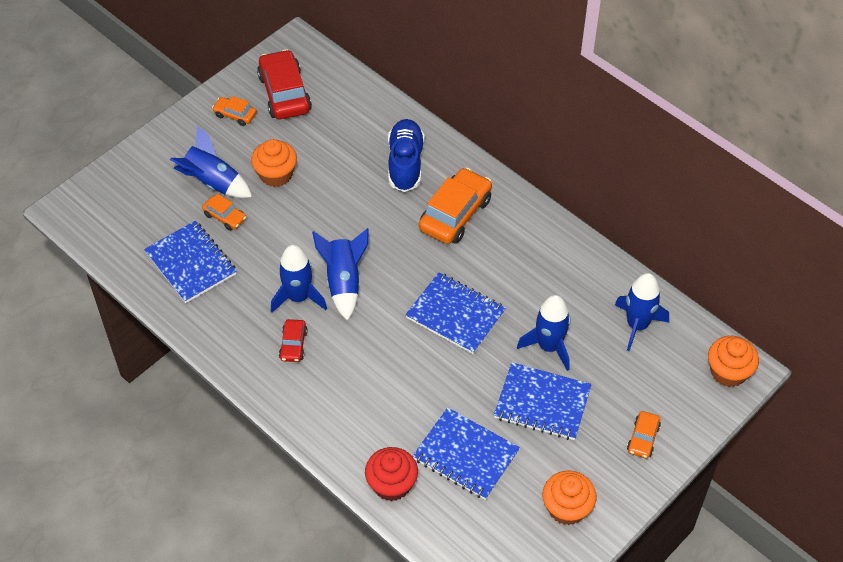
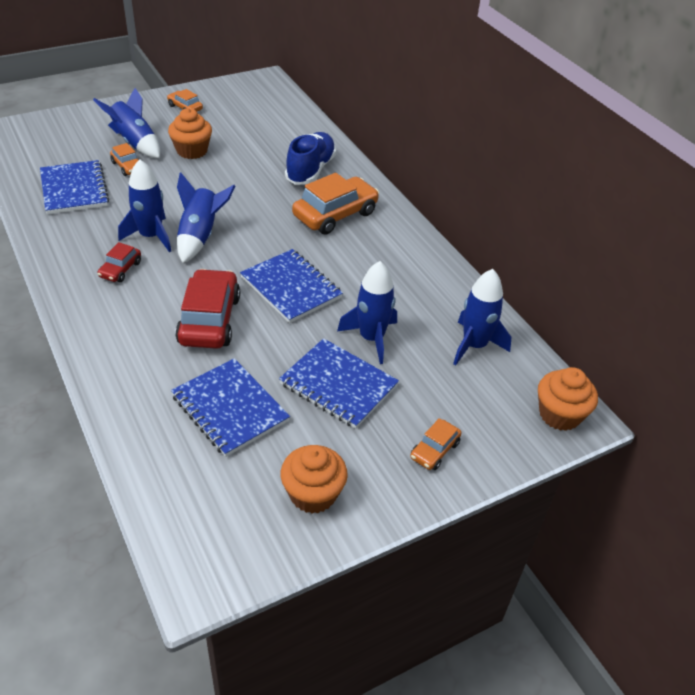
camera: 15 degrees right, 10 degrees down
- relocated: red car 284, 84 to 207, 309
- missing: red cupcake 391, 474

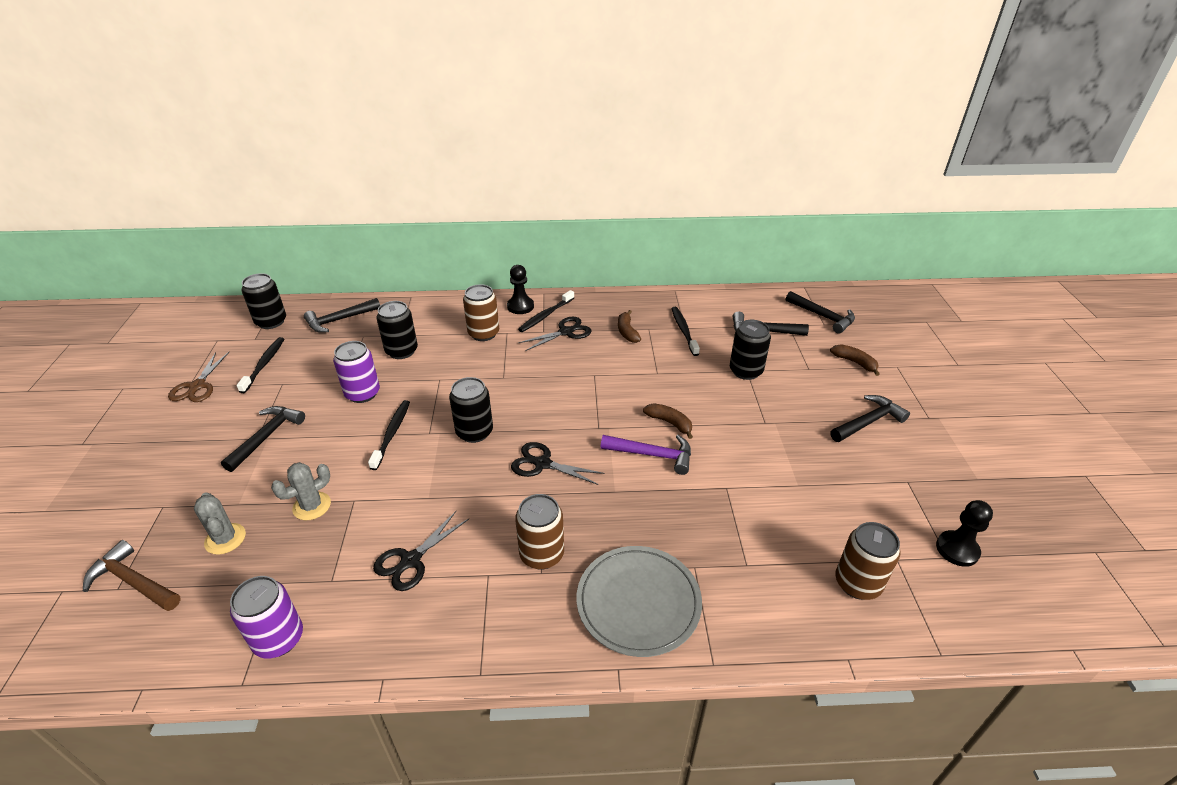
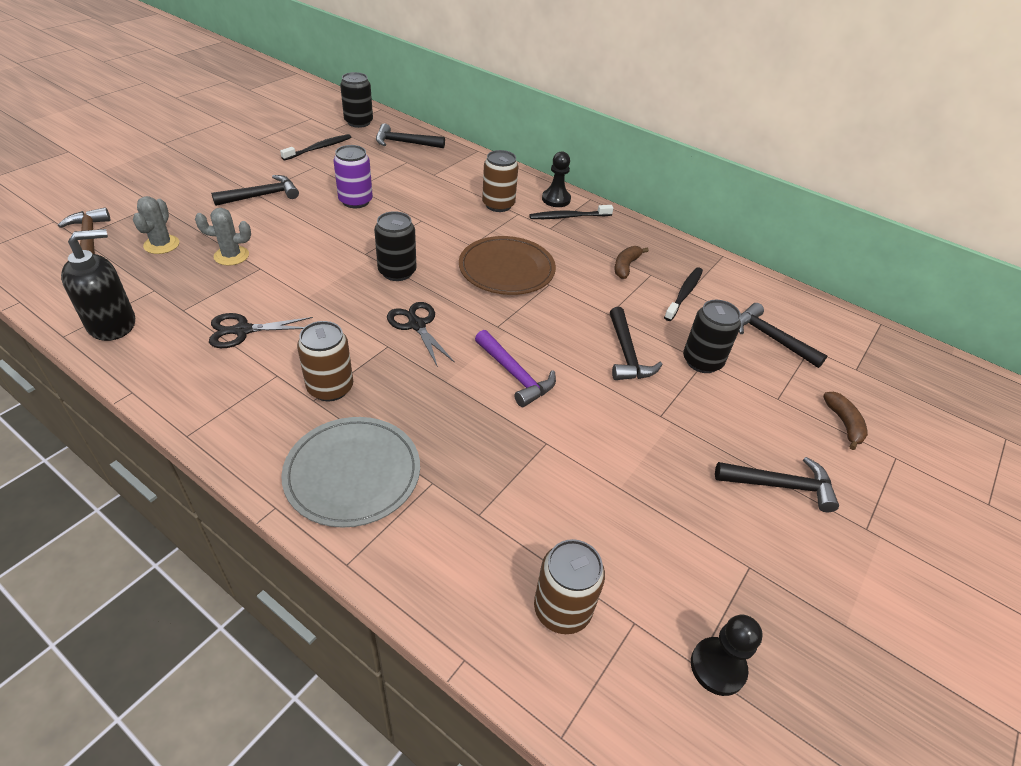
camera: 35 degrees right, 5 degrees up
- relocated: black hammer 820, 312 to 636, 343
- missing: black can 397, 330
- missing: black scissors 555, 334
- missing: brown scissors 198, 377
- missing: black toothbrush 389, 435
- missing: brown banana 668, 421
- exchanged: purple can 266, 617 to black soap dispenser 98, 285
- appeared: brown plate 507, 265

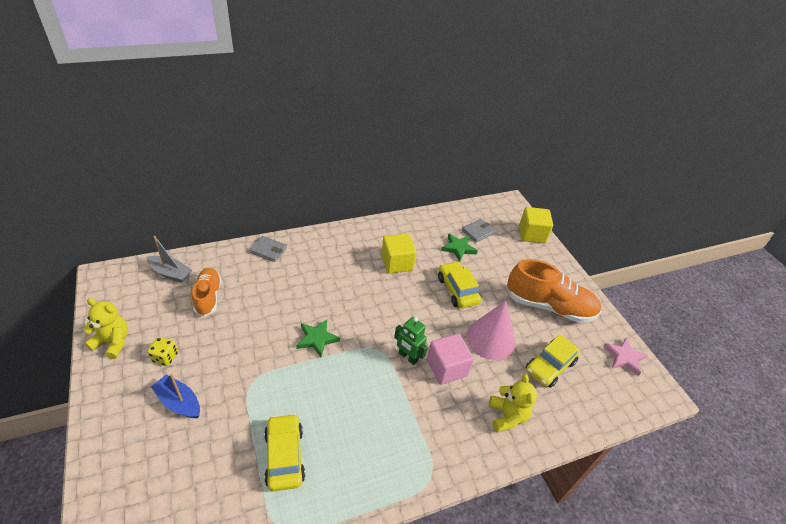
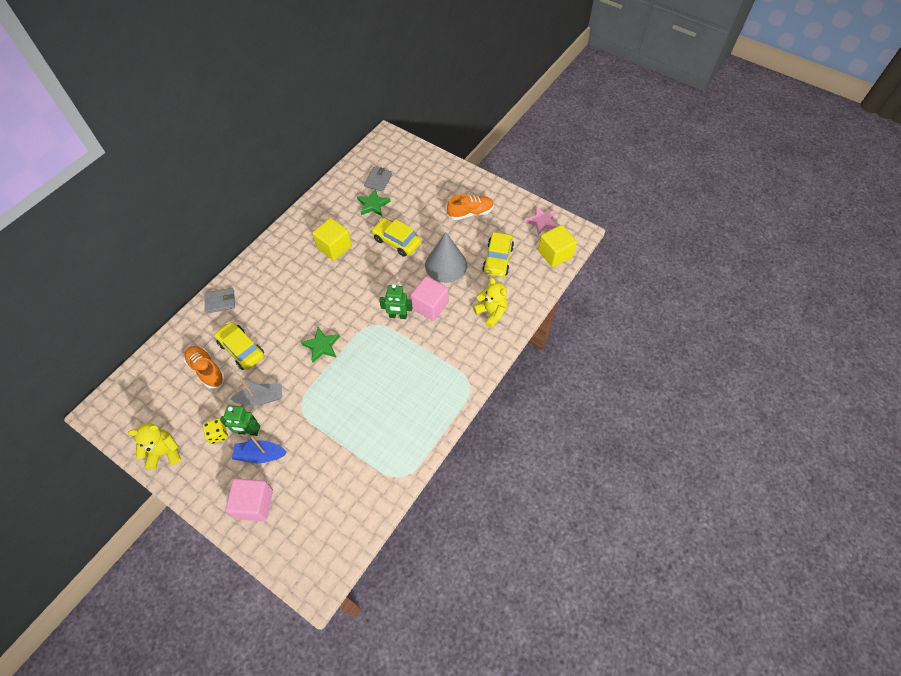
camera: 30 degrees left, 15 degrees up
- relocated: yellow cube 536, 225 to 557, 246
- relocated: grey boat 169, 259 to 256, 391
- size: orange shoe 553, 291 = 470, 207 x0.60
- colour: pink cone 491, 330 to grey cone 446, 257
- relocated: yellow car 284, 452 to 239, 346
- appeared: green robot 240, 420
- appeared: pink cube 249, 499

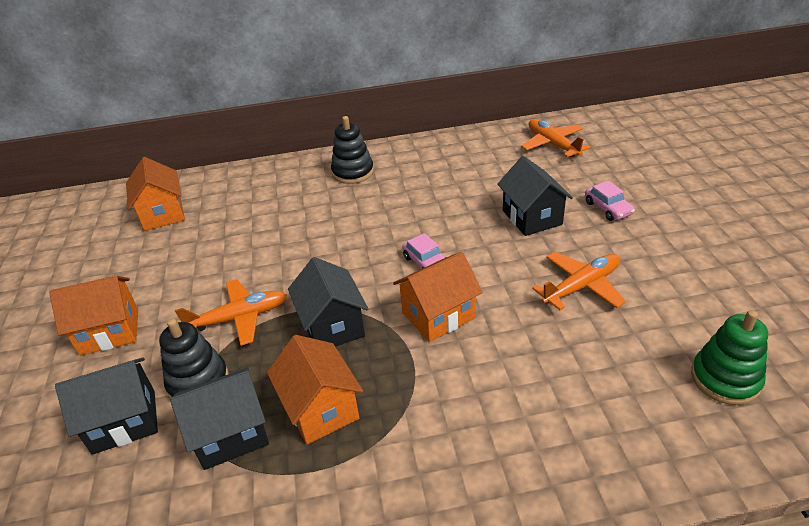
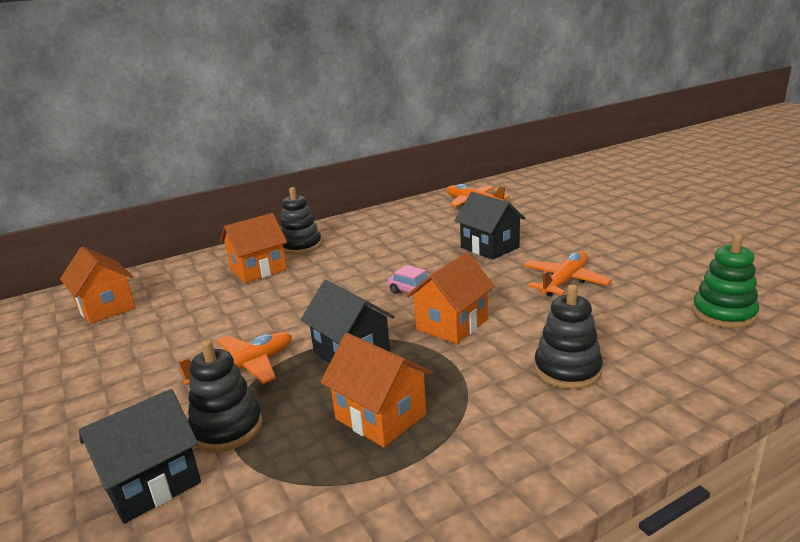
camera: 20 degrees left, 15 degrees down
- missing: pink car 610, 201
- relocated: orange house 93, 315 to 253, 248
- missing: black house 219, 419
- appeared: black stacking toy 568, 336

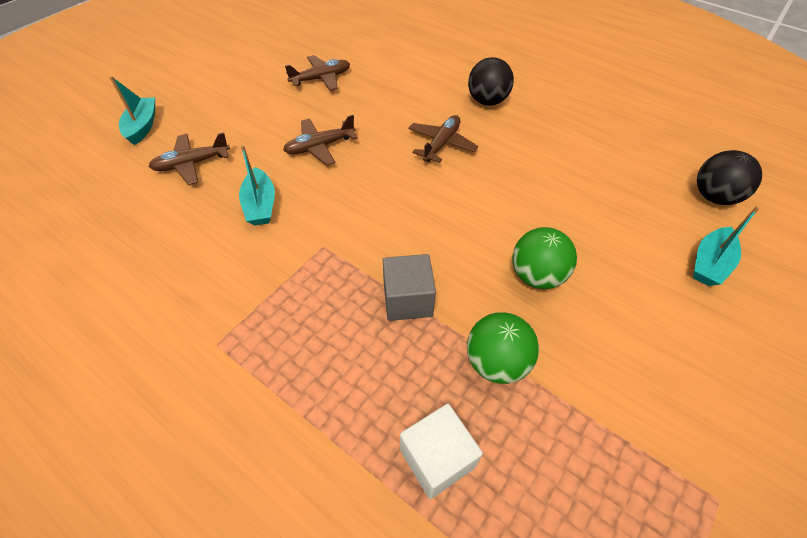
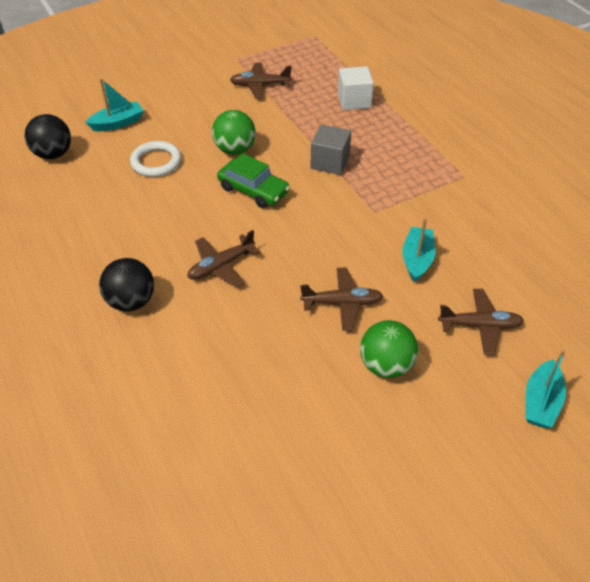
camera: 155 degrees left, 5 degrees down
- relocated: brown plane 317, 73 to 261, 80
- relocated: green ball 503, 348 to 389, 349
- appeared: white ring 155, 159
- appeared: green car 253, 180

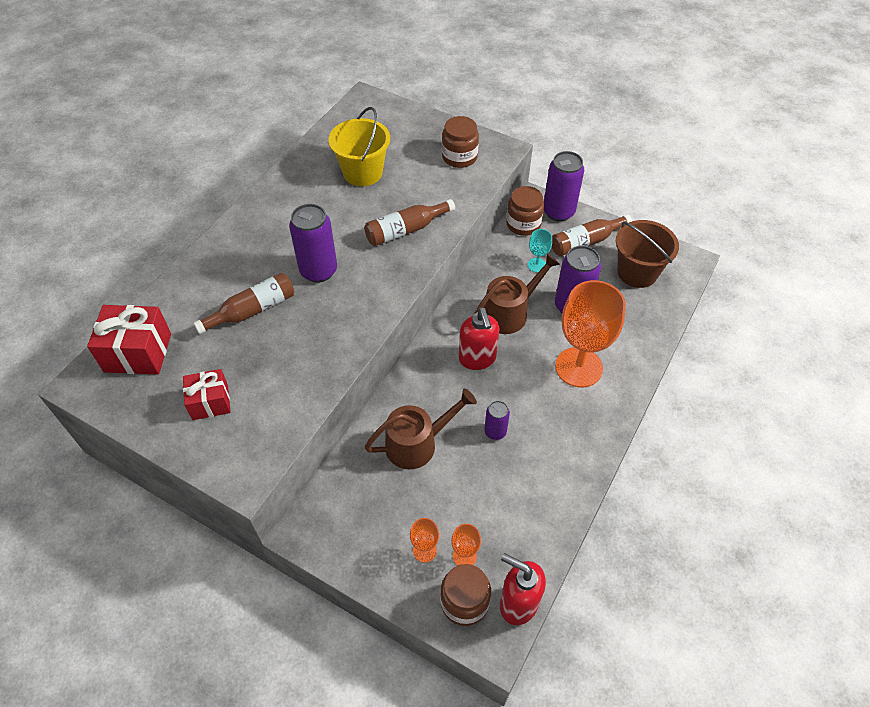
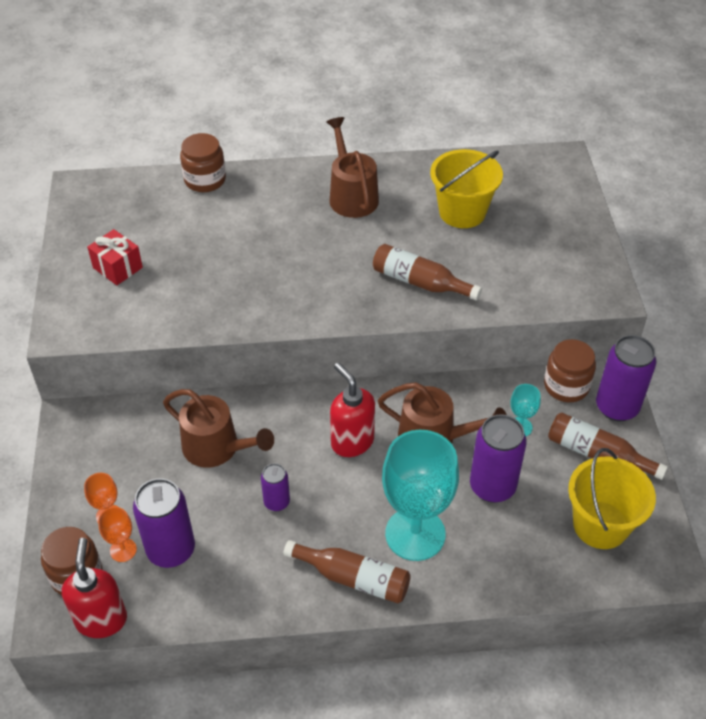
camera: 55 degrees right, 5 degrees down
- relocated: brown jar 460, 142 to 203, 162
- relocated: purple can 313, 243 to 164, 523
- colour: brown bucket 647, 254 to yellow bucket 612, 498
- relocated: brown bottle 243, 303 to 347, 571
- colour: orange goblet 590, 333 to turquoise goblet 420, 495
- missing: red gift 129, 340
- spun: red soap dispenser 479, 338 = 352, 410 105 degrees clockwise
- appeared: brown watering can 353, 167

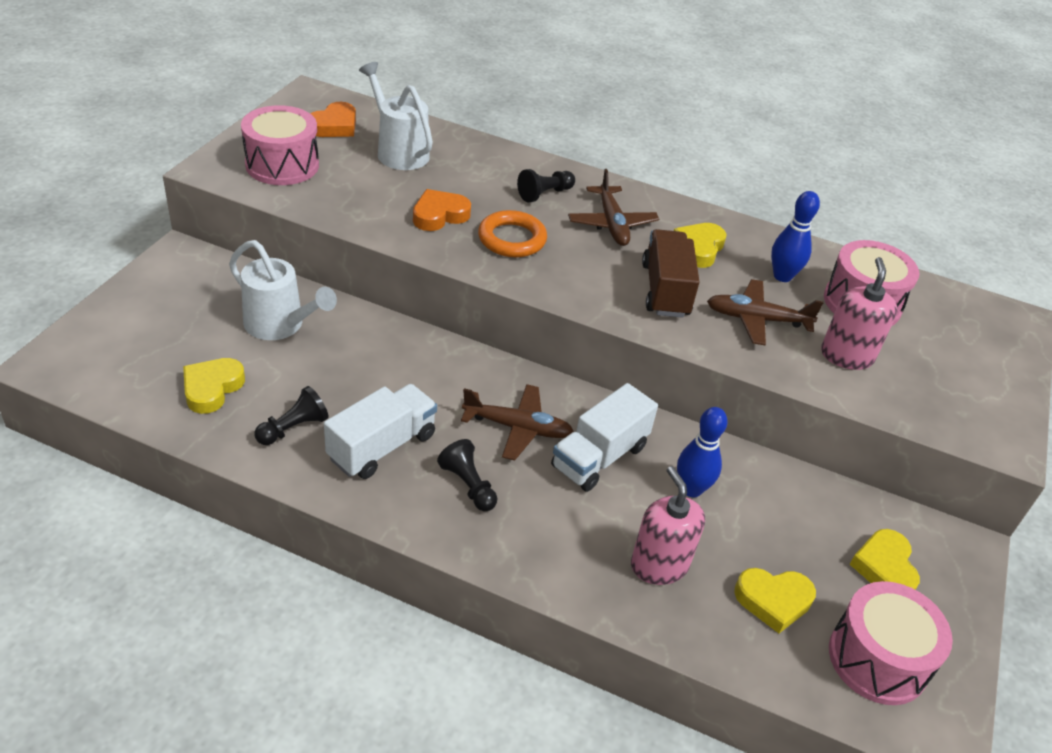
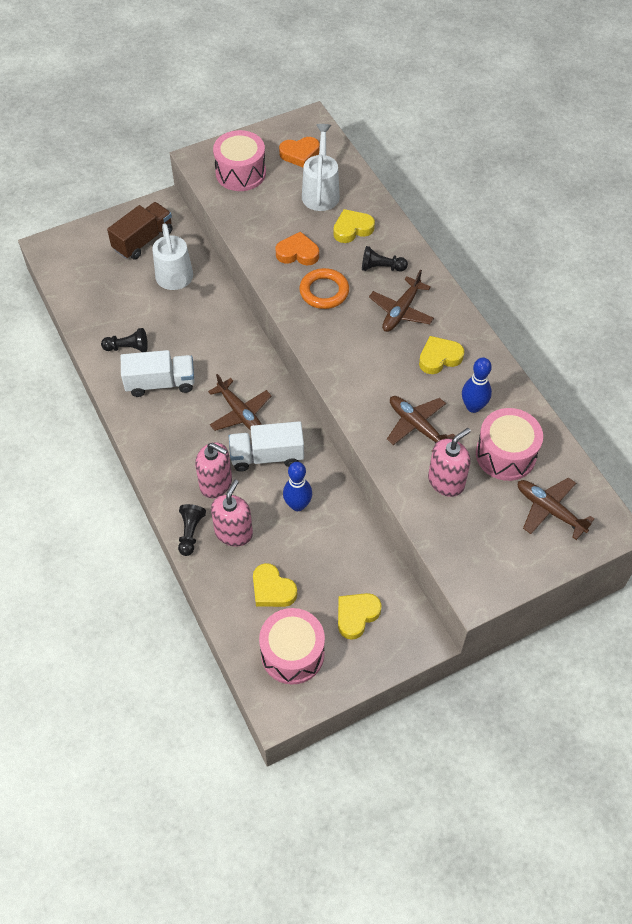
camera: 45 degrees right, 15 degrees up
- relocated: brown truck 671, 273 to 140, 231
- relocated: yellow heart 214, 386 to 354, 226
- relocated: black pawn 467, 475 to 192, 530
- appeared: pink soap dispenser 213, 470
- appeared: brown plane 556, 508

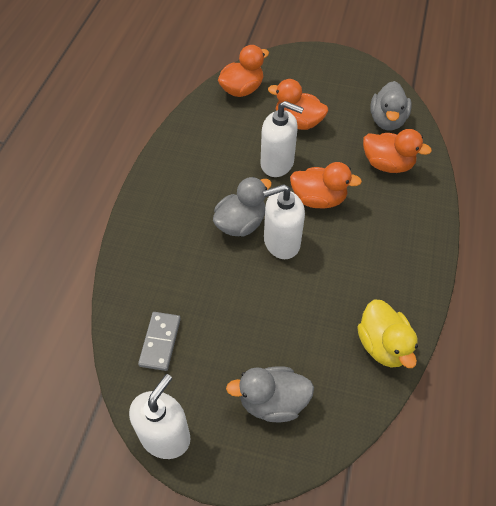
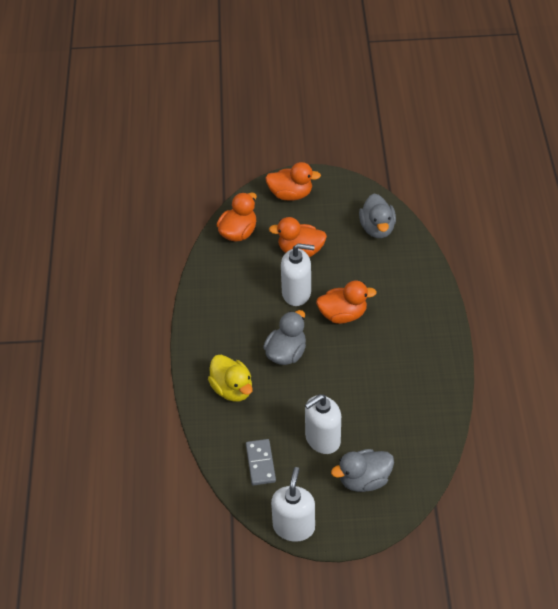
camera: 15 degrees left, 5 degrees down
- relocated: orange duck 397, 151 to 293, 181
- relocated: white soap dispenser 284, 221 to 323, 424
- relocated: yellow duck 387, 333 to 230, 378

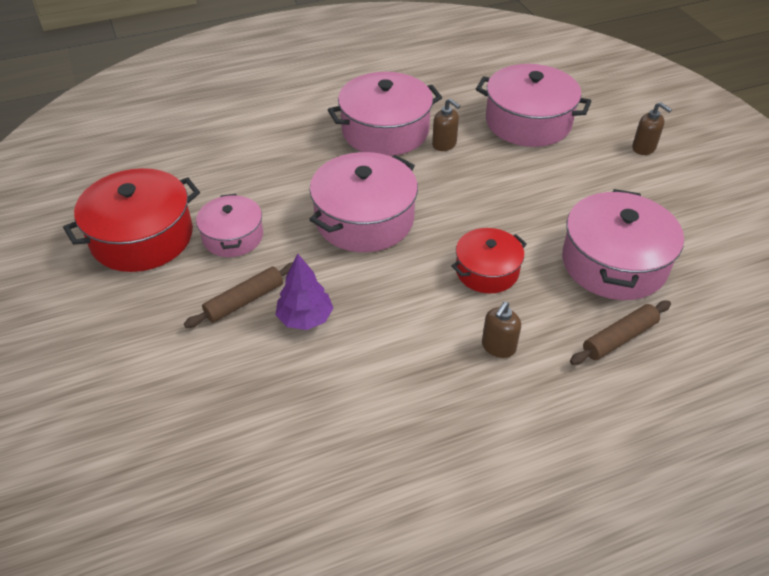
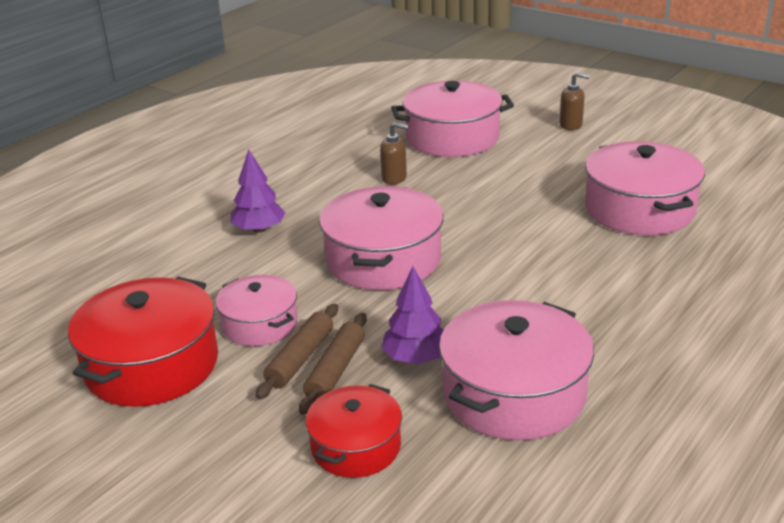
camera: 30 degrees left, 15 degrees down
- relocated: pink pot 385, 114 to 516, 370
- relocated: red pot 489, 260 to 354, 431
- relocated: brown rolling pin 620, 333 to 297, 351
- missing: brown soap dispenser 501, 330
- appeared: purple tree 258, 191

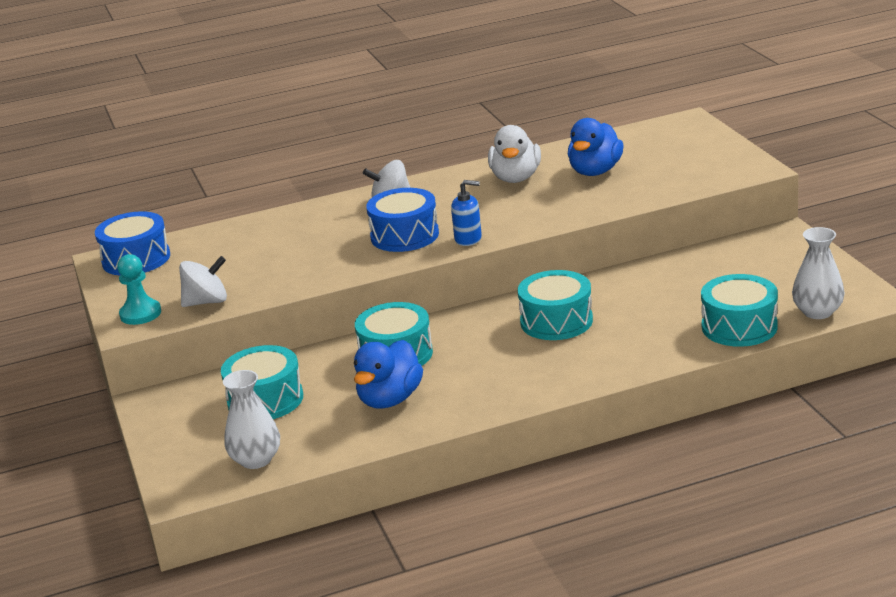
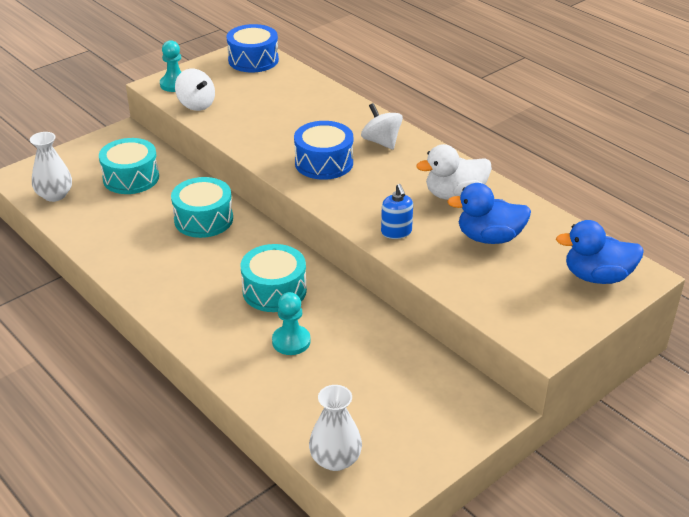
camera: 65 degrees right, 10 degrees up
- relocated: blue soap dispenser 466, 213 to 397, 211
- missing: turquoise drum 739, 310
- relocated: blue duck 388, 374 to 600, 252
- appeared: turquoise pawn 291, 323

